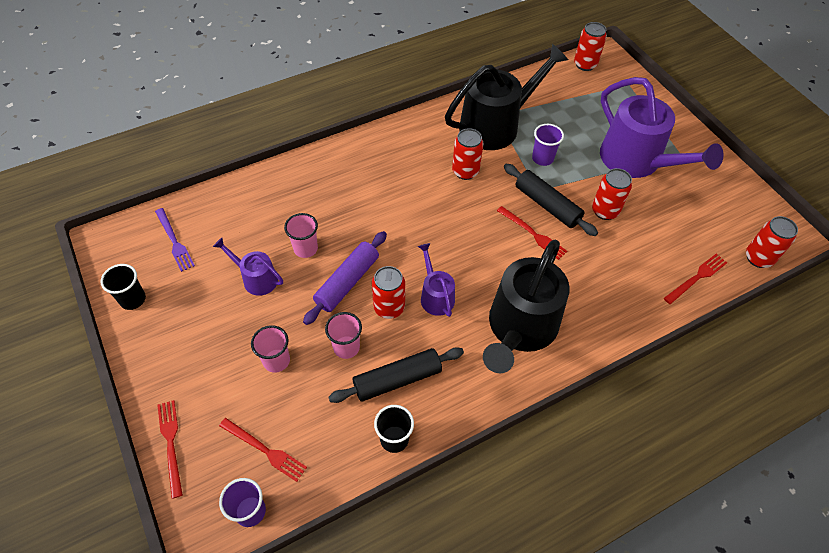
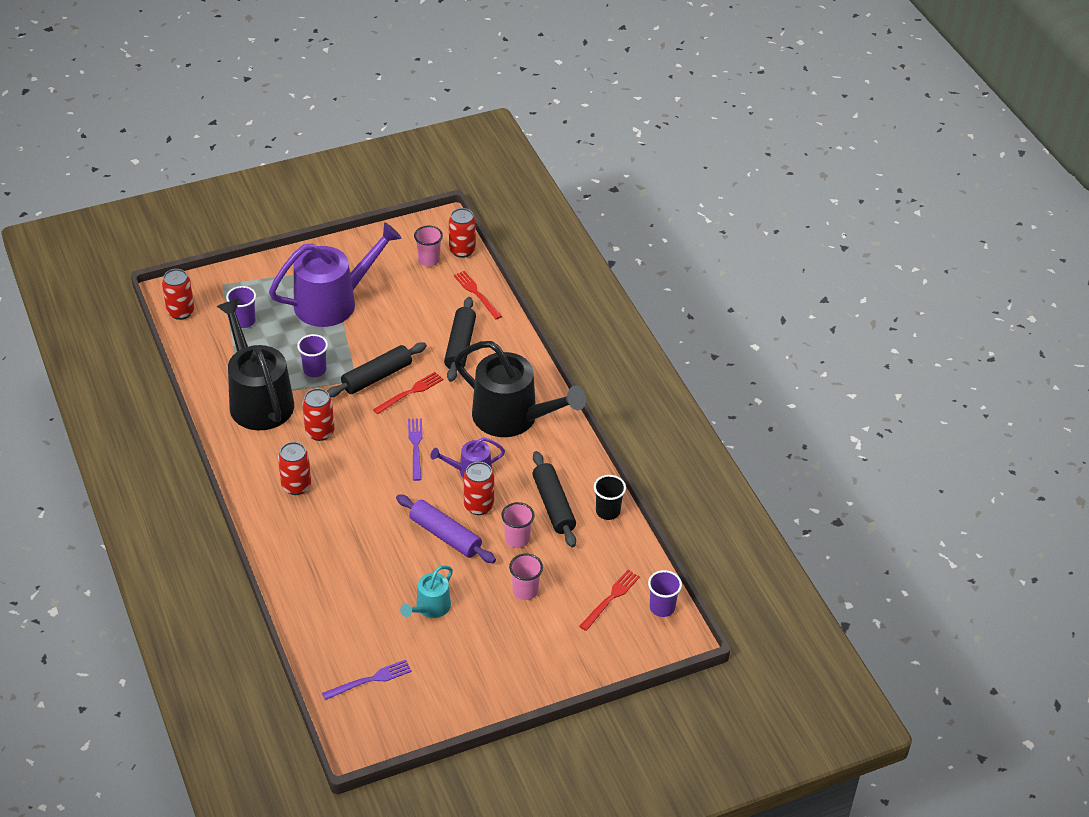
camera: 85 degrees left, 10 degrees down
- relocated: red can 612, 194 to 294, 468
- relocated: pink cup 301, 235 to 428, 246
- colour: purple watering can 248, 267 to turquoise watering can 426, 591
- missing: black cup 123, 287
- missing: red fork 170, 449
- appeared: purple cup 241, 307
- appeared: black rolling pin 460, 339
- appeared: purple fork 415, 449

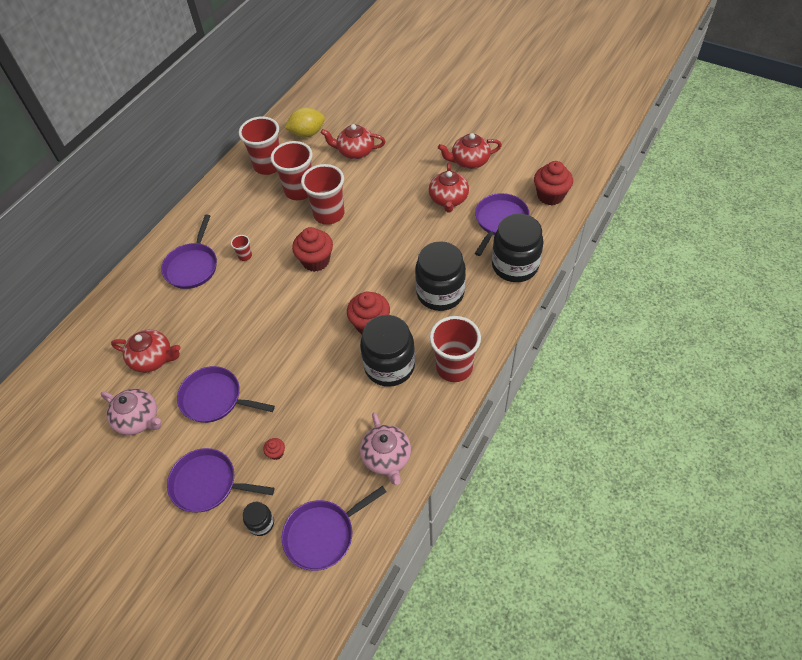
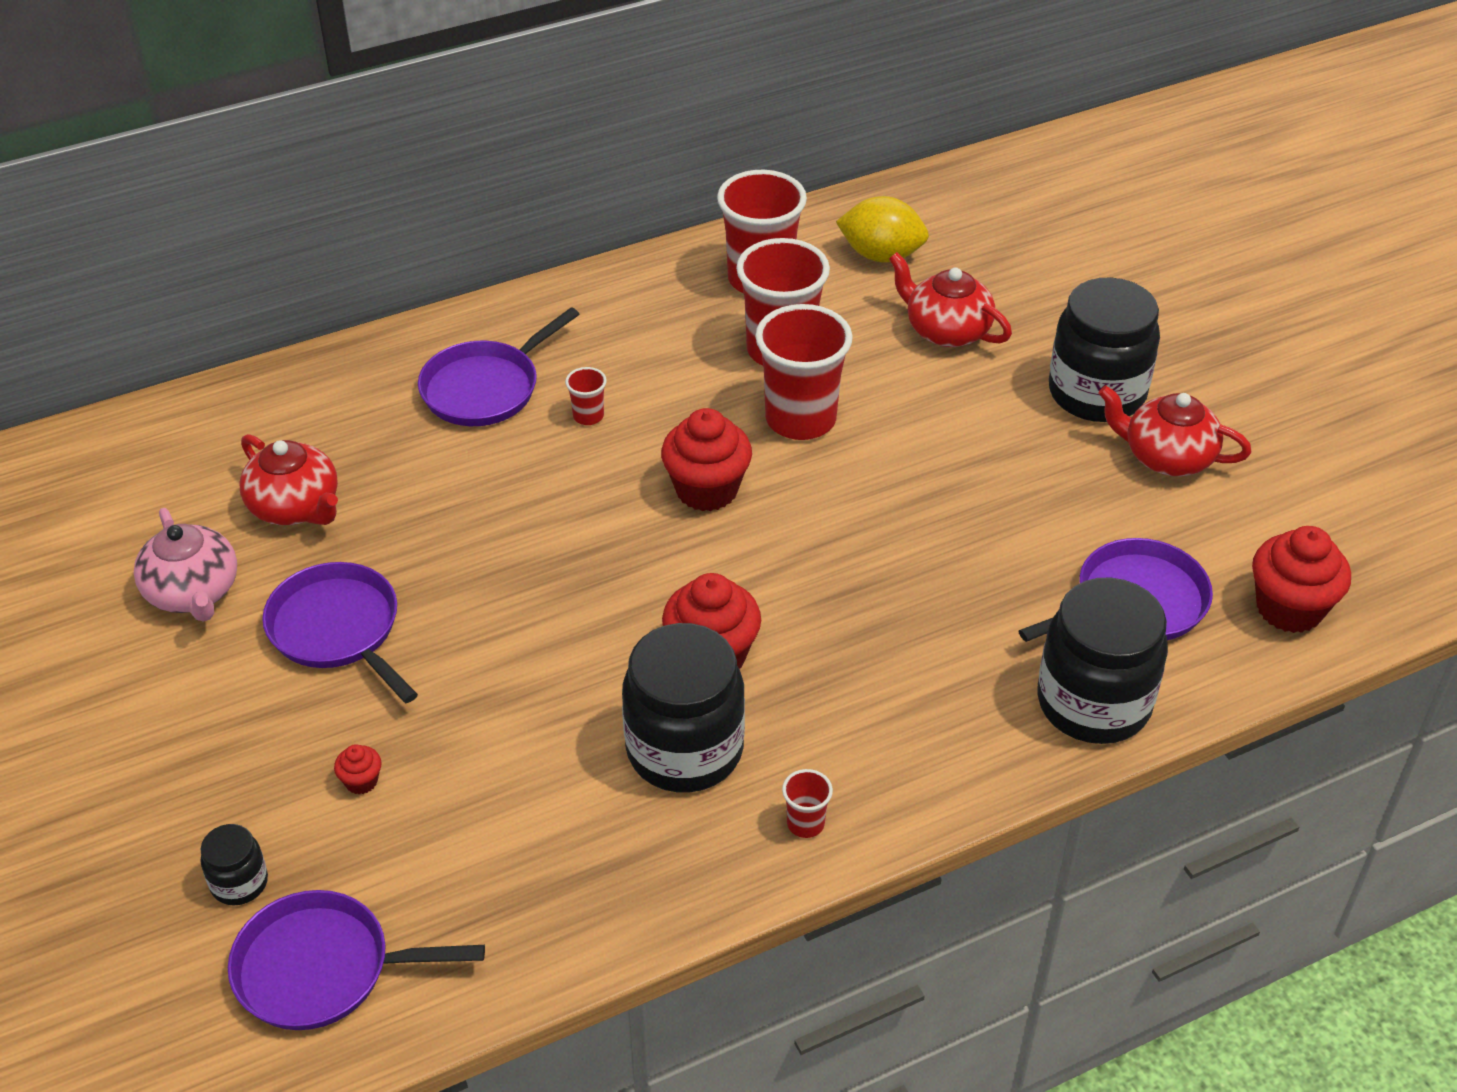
camera: 30 degrees right, 10 degrees down
- missing: red teapot 449, 187
- relocated: black jar 440, 276 to 1104, 349
- size: red cup 455, 349 = 807, 803 x0.44
- missing: pink teapot 385, 448
- missing: purple pan 220, 480

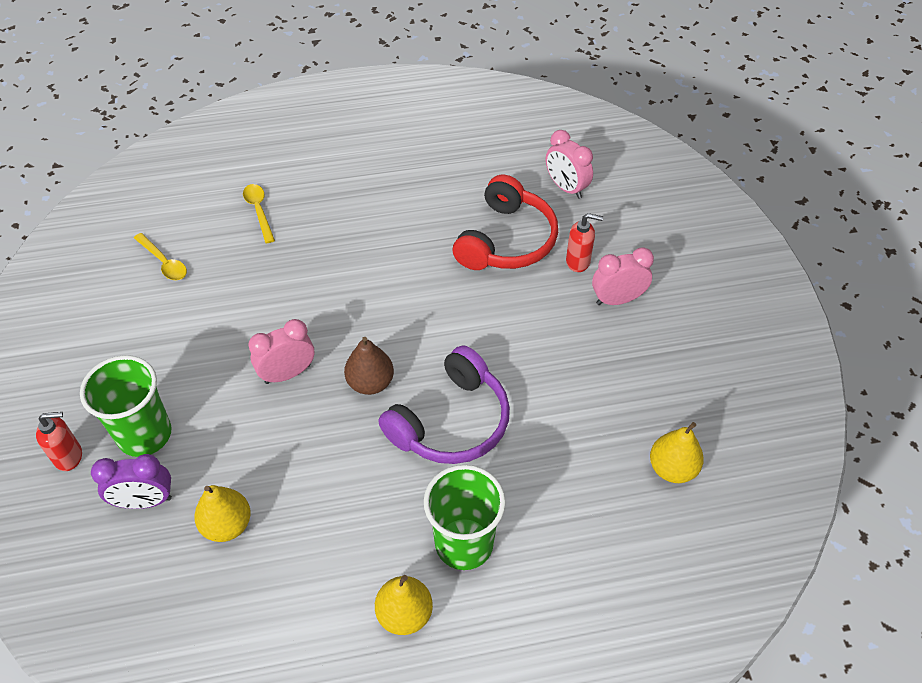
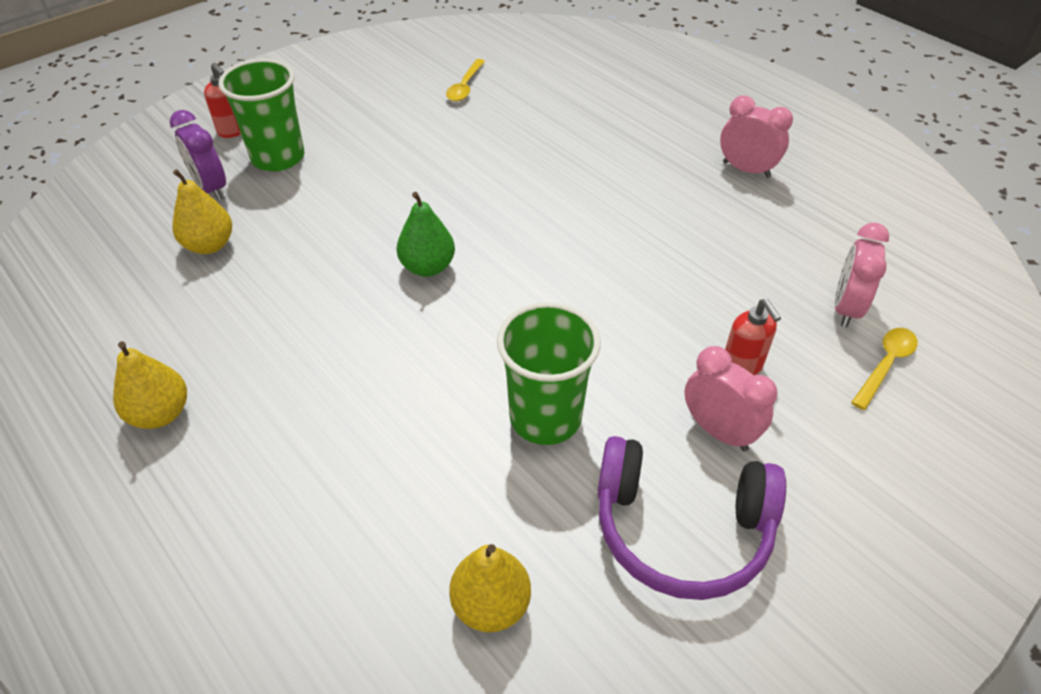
camera: 60 degrees right, 5 degrees down
- missing: red headphones 505, 222
- relocated: yellow spoon 259, 213 to 884, 369
- relocated: pink clock 281, 351 to 756, 136
- colour: brown pear 369, 366 to green pear 426, 234
- relocated: purple headphones 444, 404 to 691, 518
- relocated: green cup 465, 517 to 549, 373

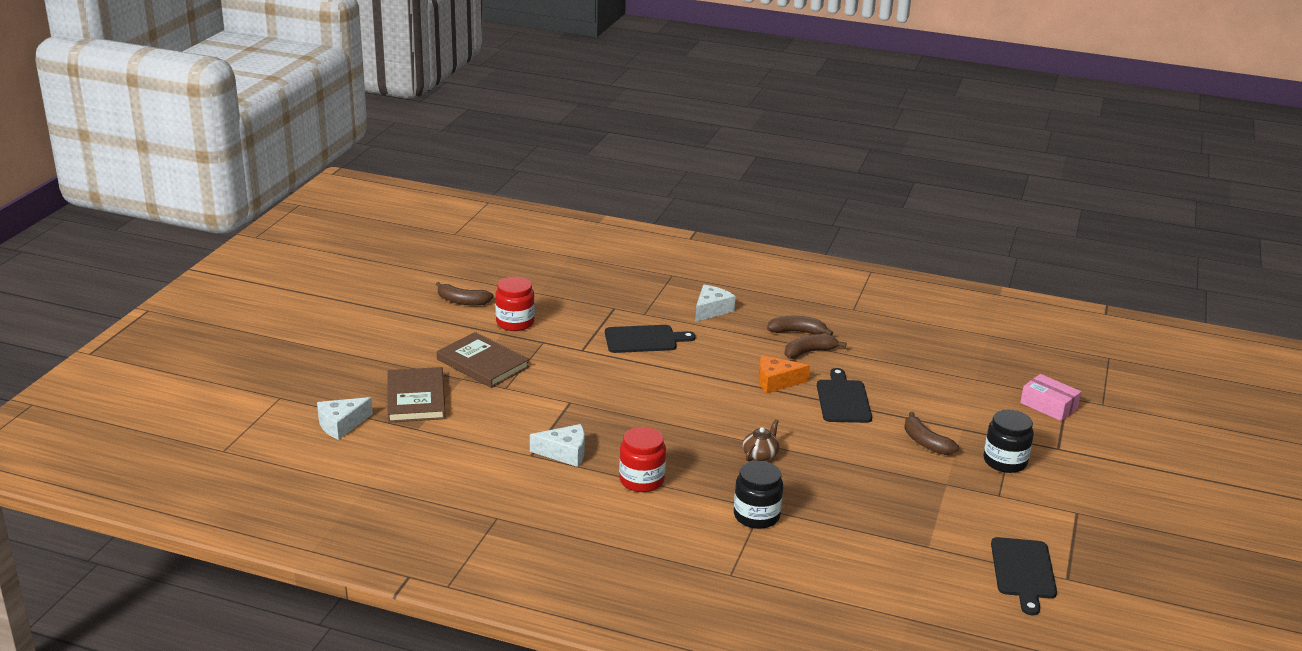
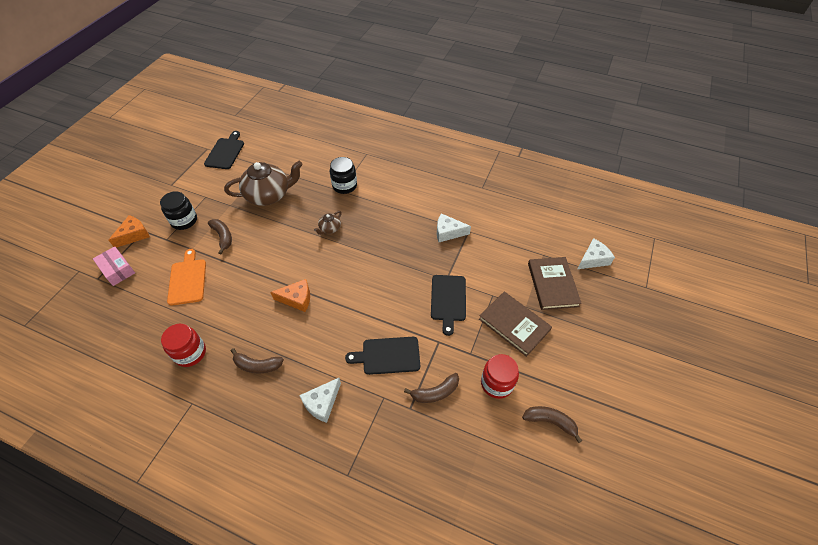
camera: 175 degrees left, 25 degrees up
- relocated: brown banana 815, 346 to 431, 388
- relocated: black cutting board 844, 395 to 448, 305
- relocated: red jar 642, 459 to 183, 345
- appeared: brown teapot 263, 183
- appeared: orange cheese 129, 231
- appeared: orange cutting board 186, 277

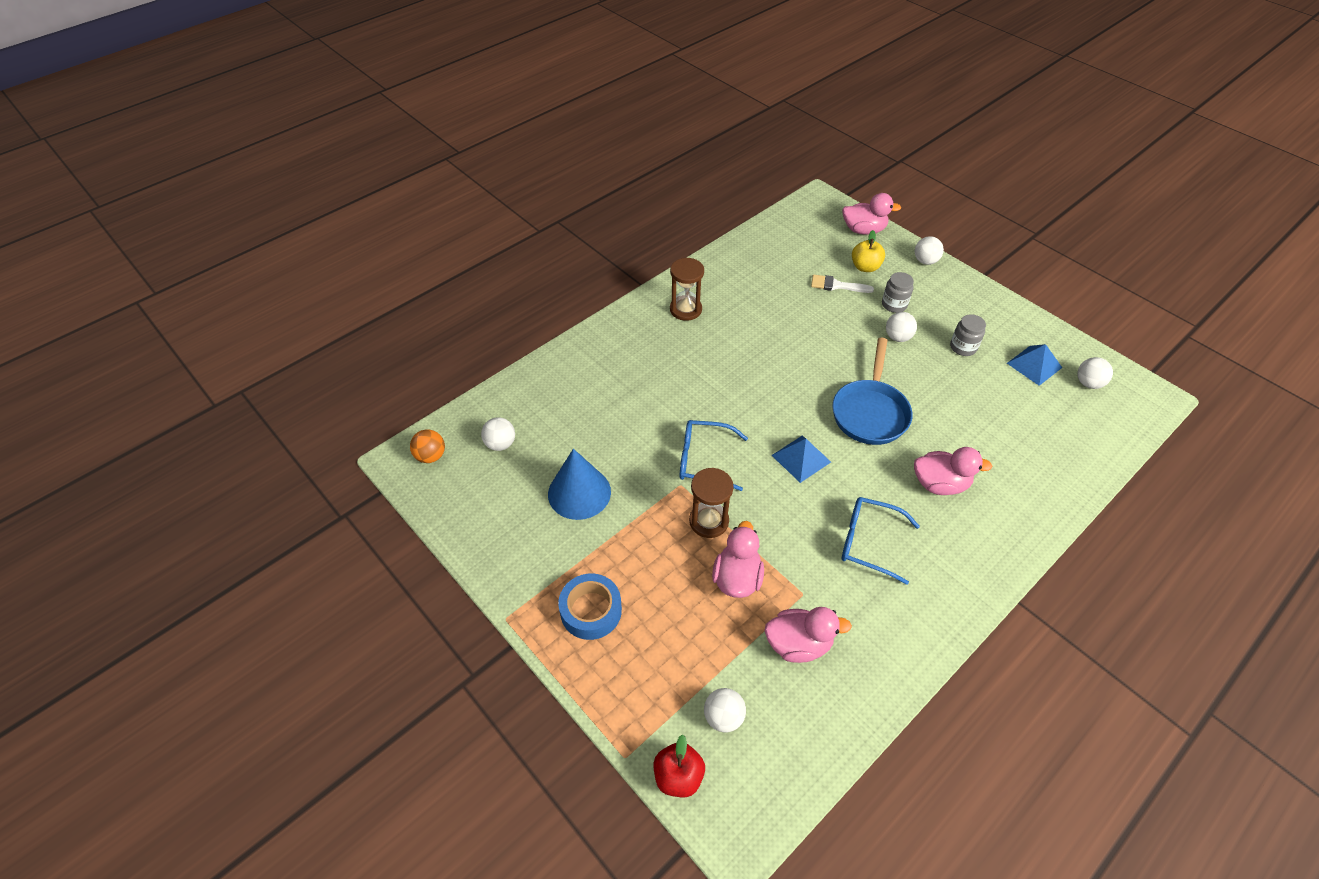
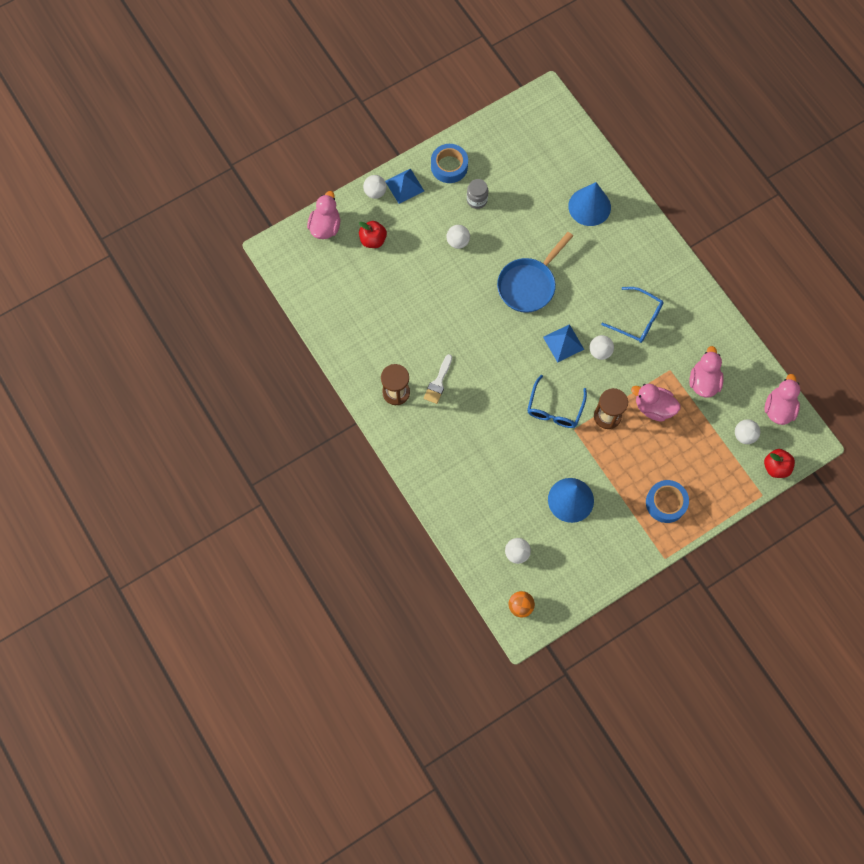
camera: 80 degrees left, 20 degrees up
- colour: yellow apple 868, 251 to red apple 373, 234
- missing: grey jar 898, 292
- relocated: white brush 842, 284 to 438, 379
- spun: blue pan 873, 391 = 535, 272 105 degrees clockwise
- relocated: blue pyramid 1034, 365 to 404, 186
- relocated: white ball 1095, 373 to 601, 347
- relocated: pink duck 953, 471 to 782, 399
- spun: blue glasses 881, 541 = 632, 315 90 degrees counterclockwise
- appeared: blue tape 449, 163
- appeared: blue cone 589, 204

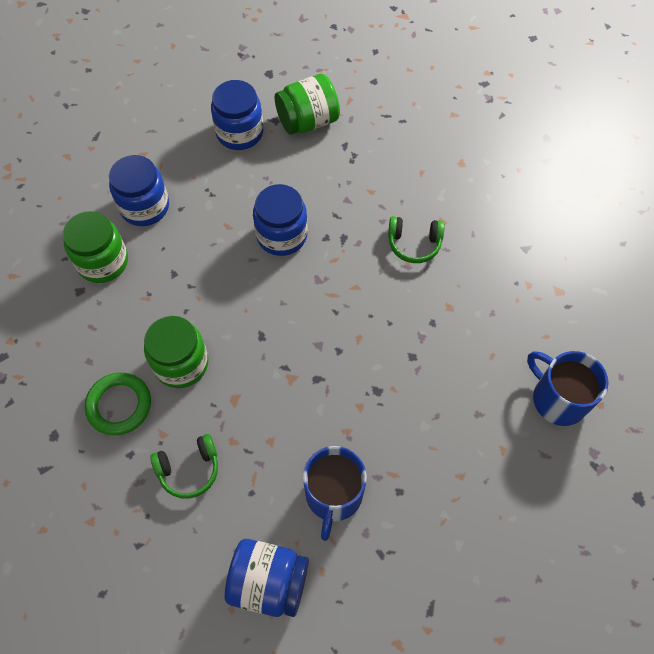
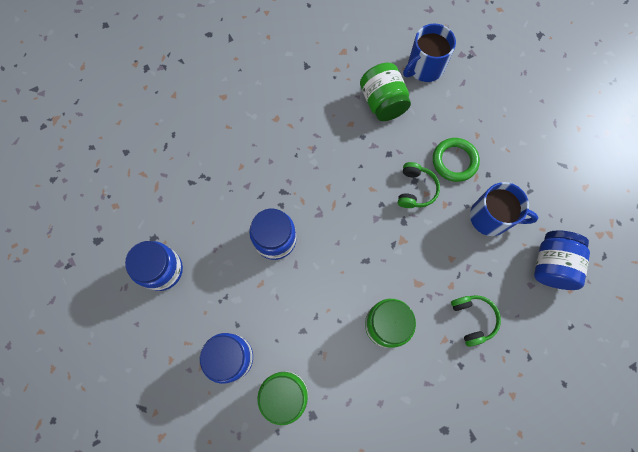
camera: 85 degrees left, 10 degrees up
- relocated: green jar 307, 104 to 385, 92
- relocated: green headphones 416, 239 to 419, 185
- relocated: green ring 118, 403 to 456, 160

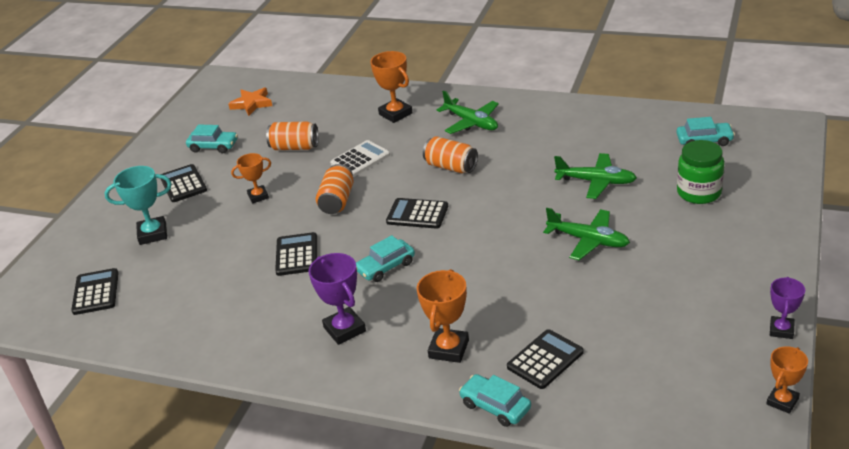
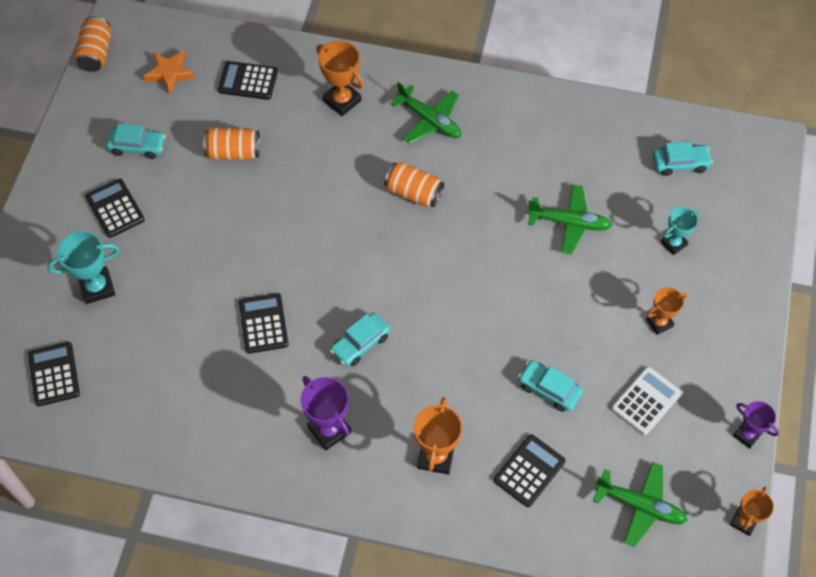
camera: 10 degrees left, 25 degrees up
- relocated: white calculator 360, 158 to 646, 401
- exchanged: green jar 701, 172 to turquoise trophy 680, 231
- relocated: orange trophy 251, 178 to 666, 311
- relocated: orange can 335, 189 to 92, 44
- relocated: black calculator 417, 213 to 248, 80
- relocated: green plane 586, 234 to 640, 504
- spun: purple trophy 787, 308 = 756, 424 60 degrees counterclockwise
- relocated: turquoise car 495, 400 to 550, 386

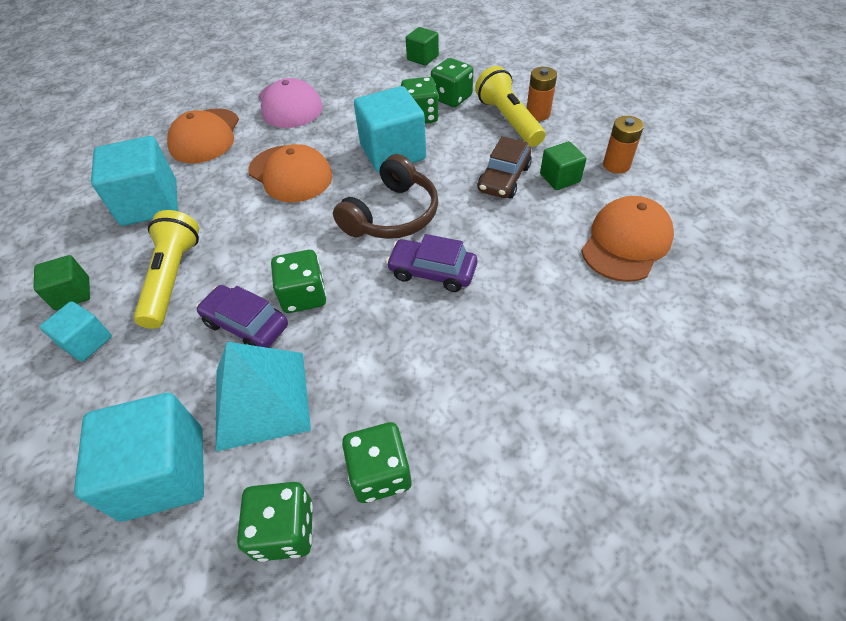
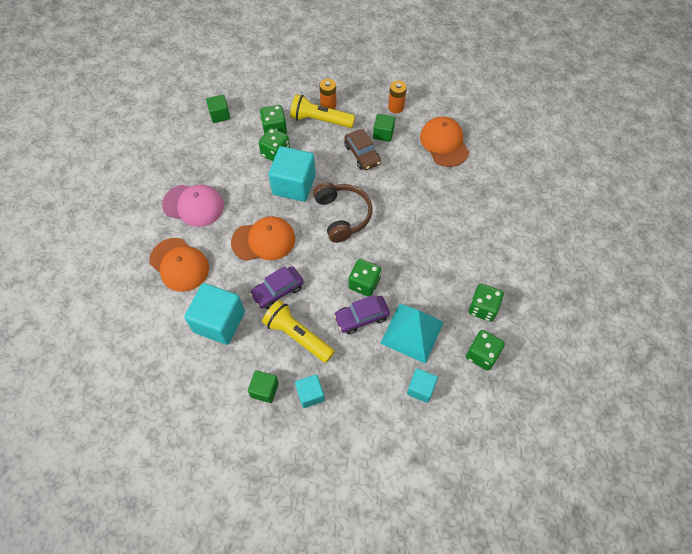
camera: 55 degrees left, 10 degrees up
- relocated: purple car 431, 263 to 277, 287
- size: turquoise cube 139, 457 = 422, 385 x0.54

